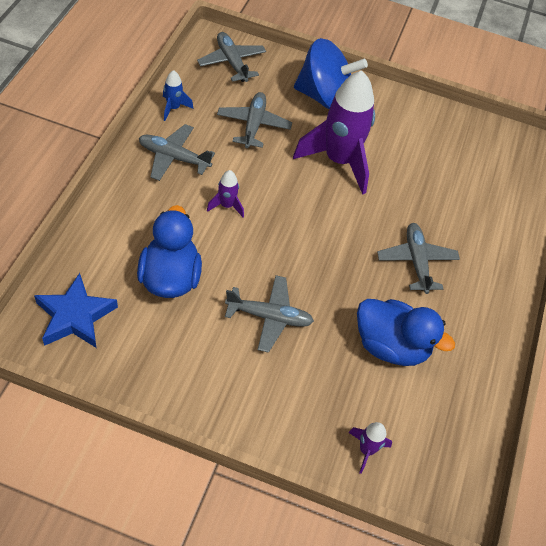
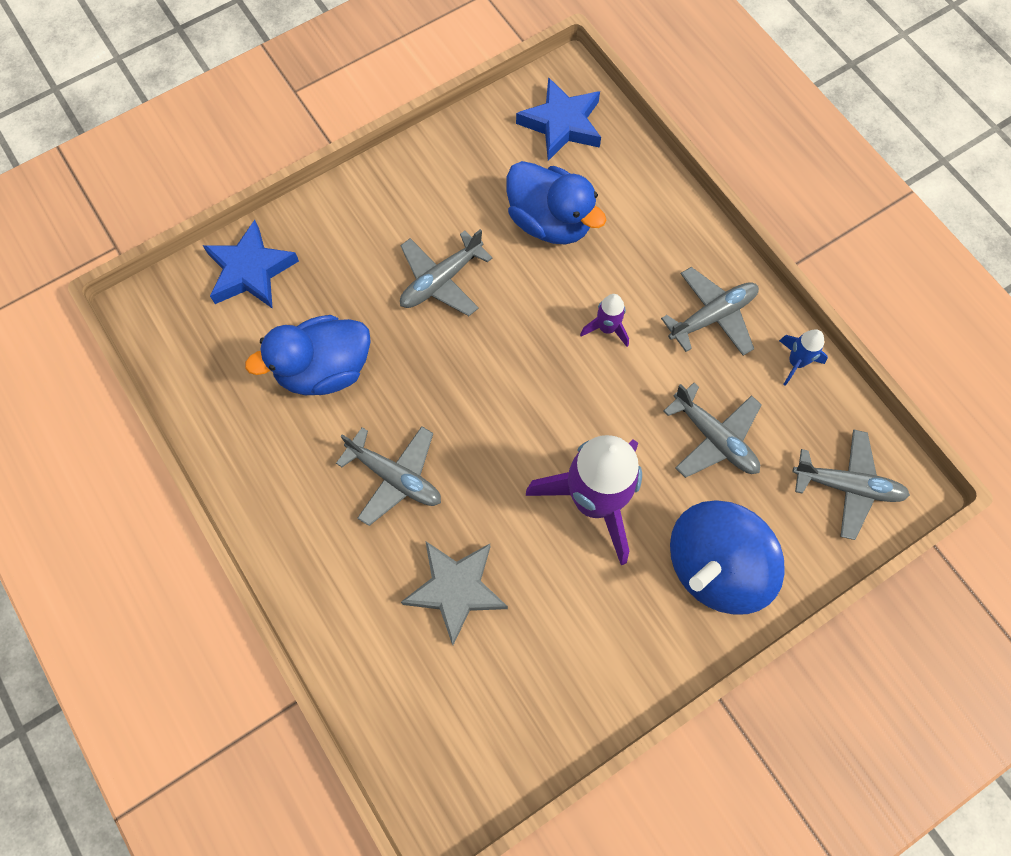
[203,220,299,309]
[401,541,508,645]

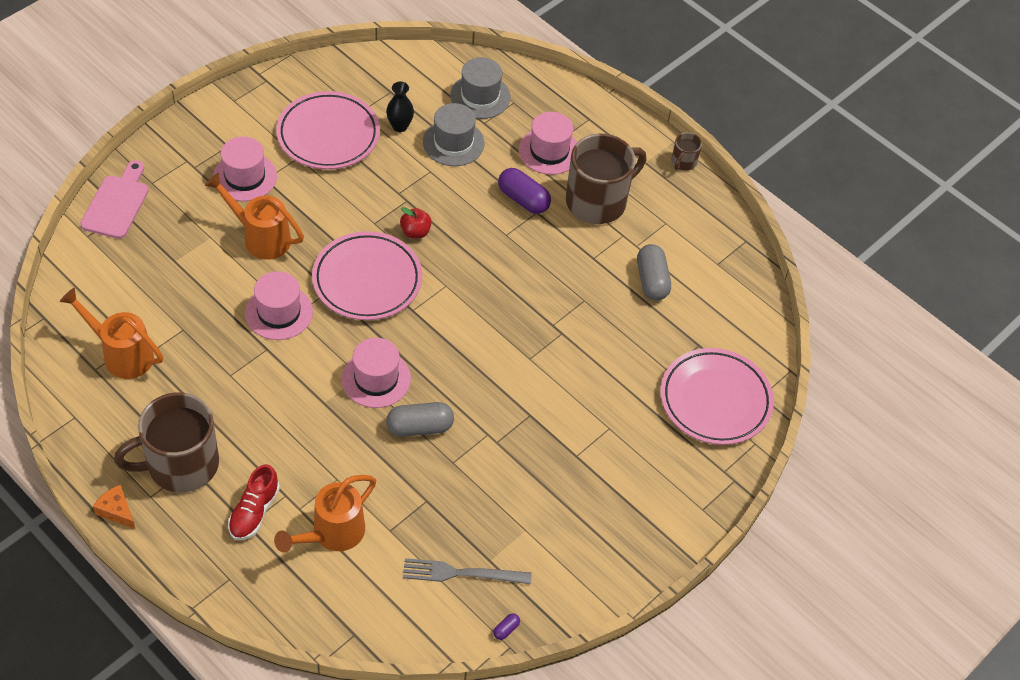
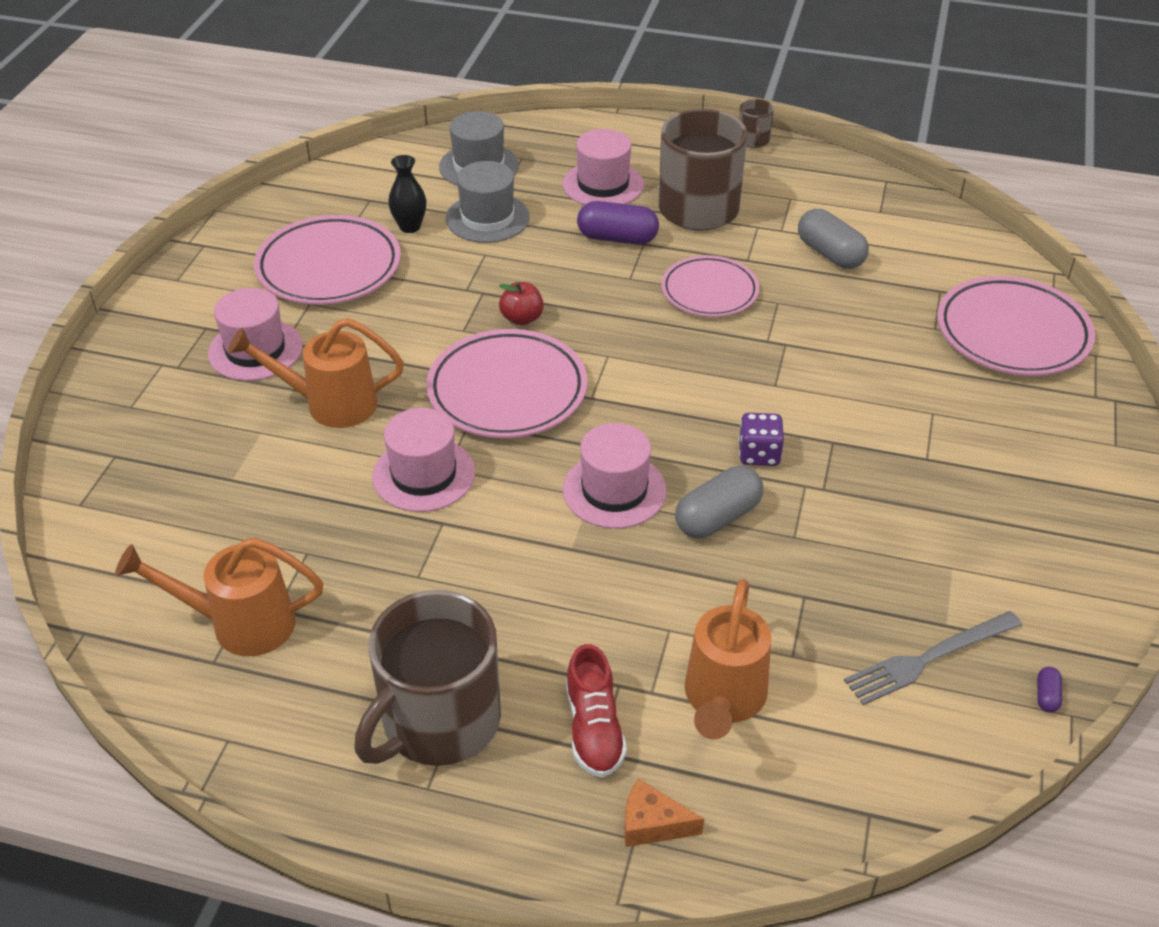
[80,160,149,239] (first image)
[624,779,704,847]
[662,255,759,317]
[739,413,784,466]

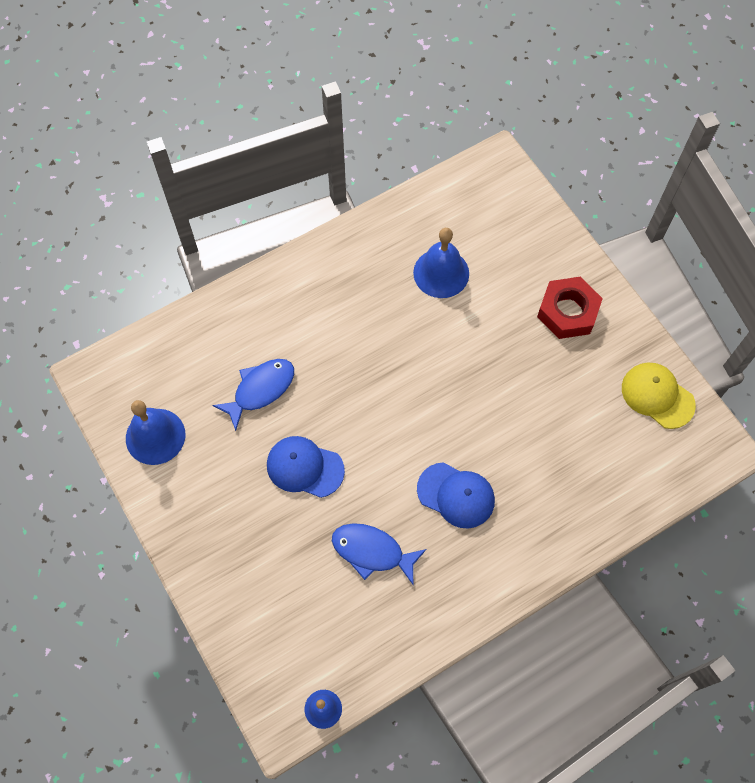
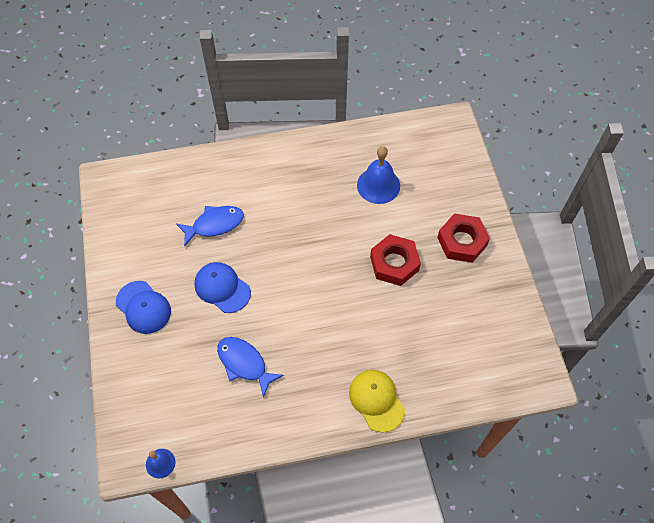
[126,400,185,465] (first image)
[116,281,171,334]
[349,370,405,433]
[370,234,421,286]

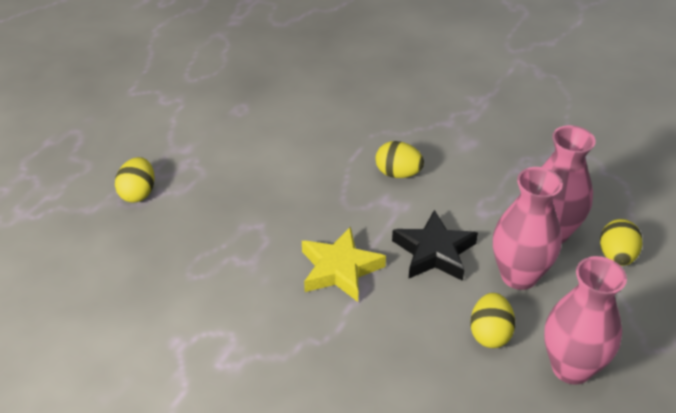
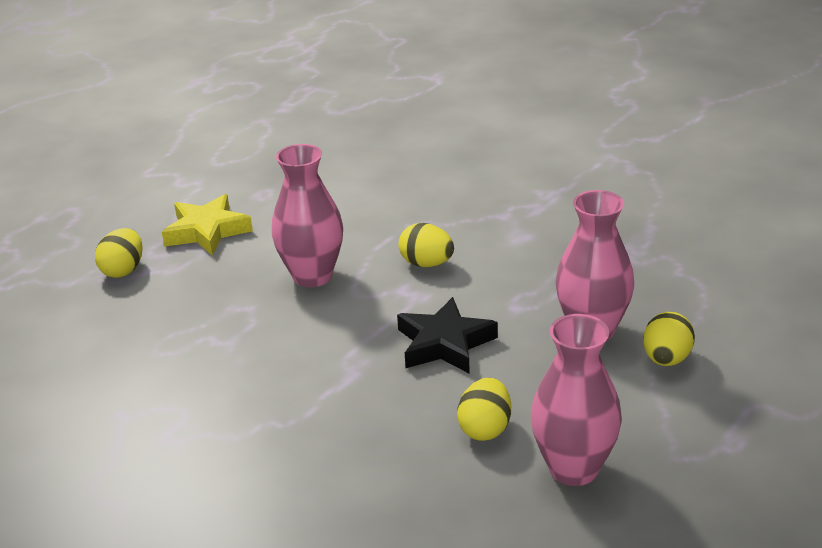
[162,194,253,256]
[272,144,343,287]

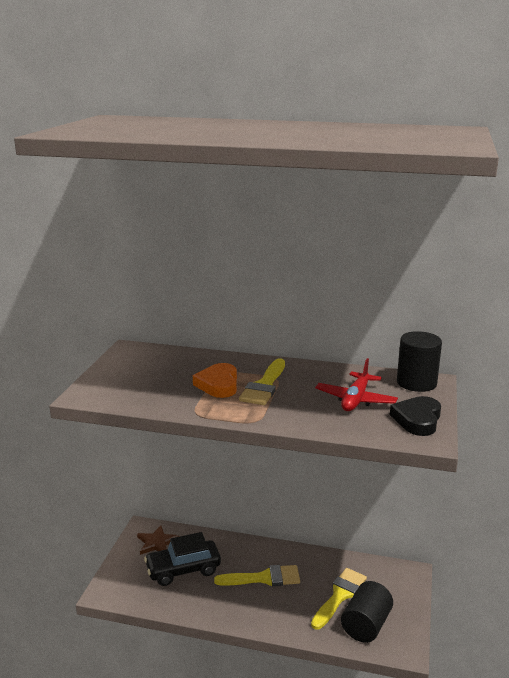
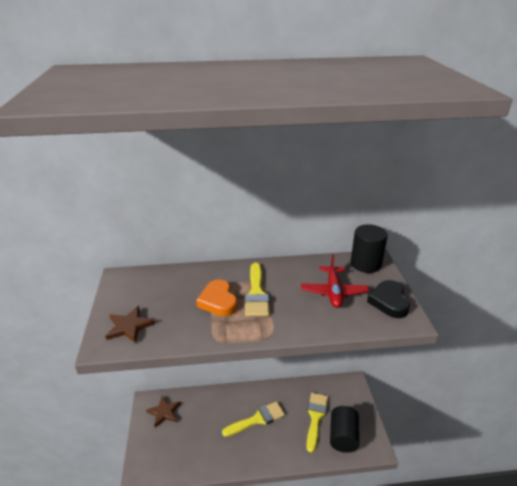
[144,532,221,586] (first image)
[105,306,155,343]

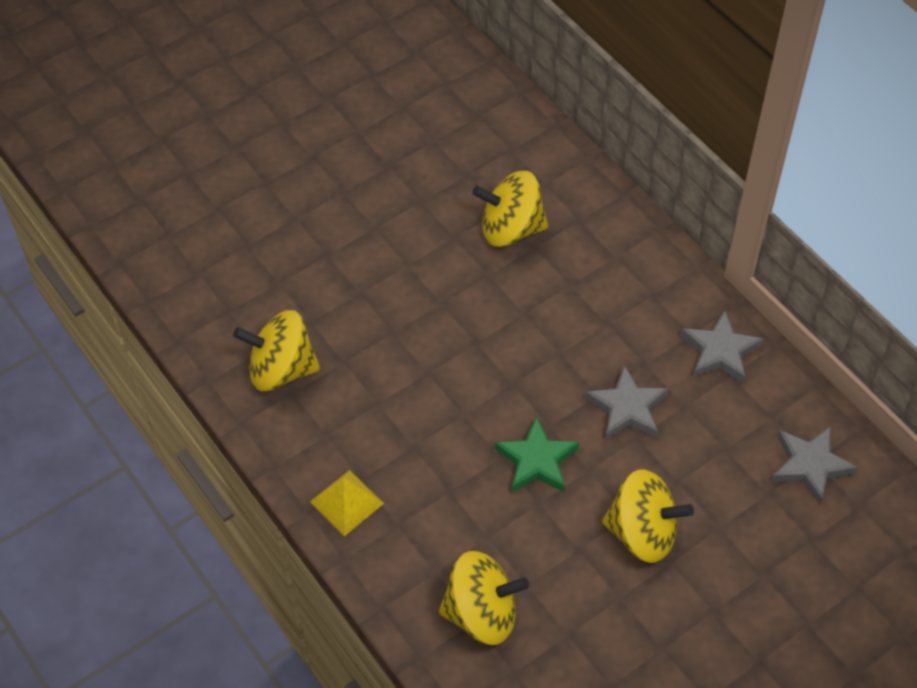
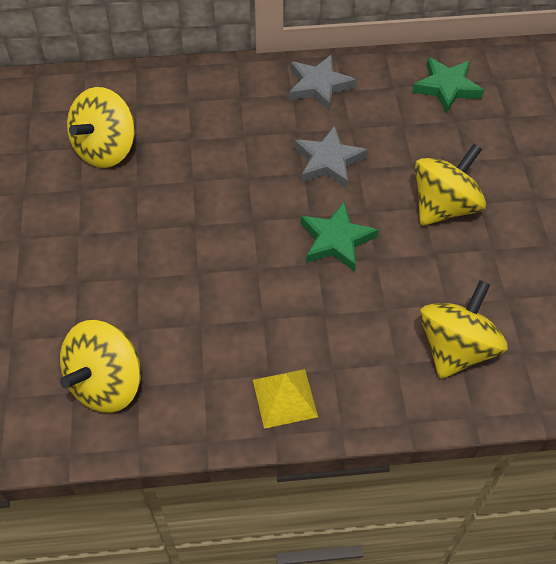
[412,57,484,114]

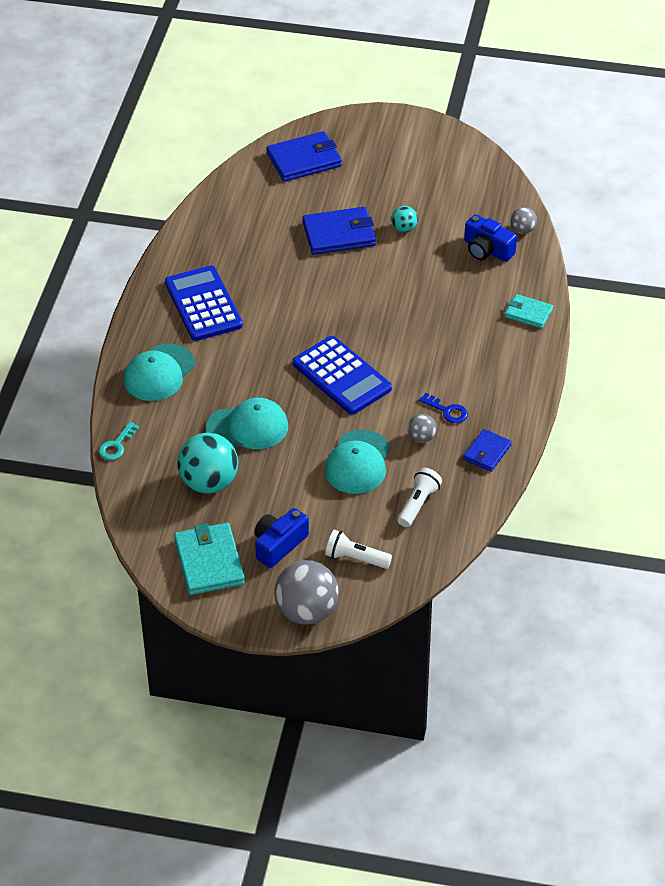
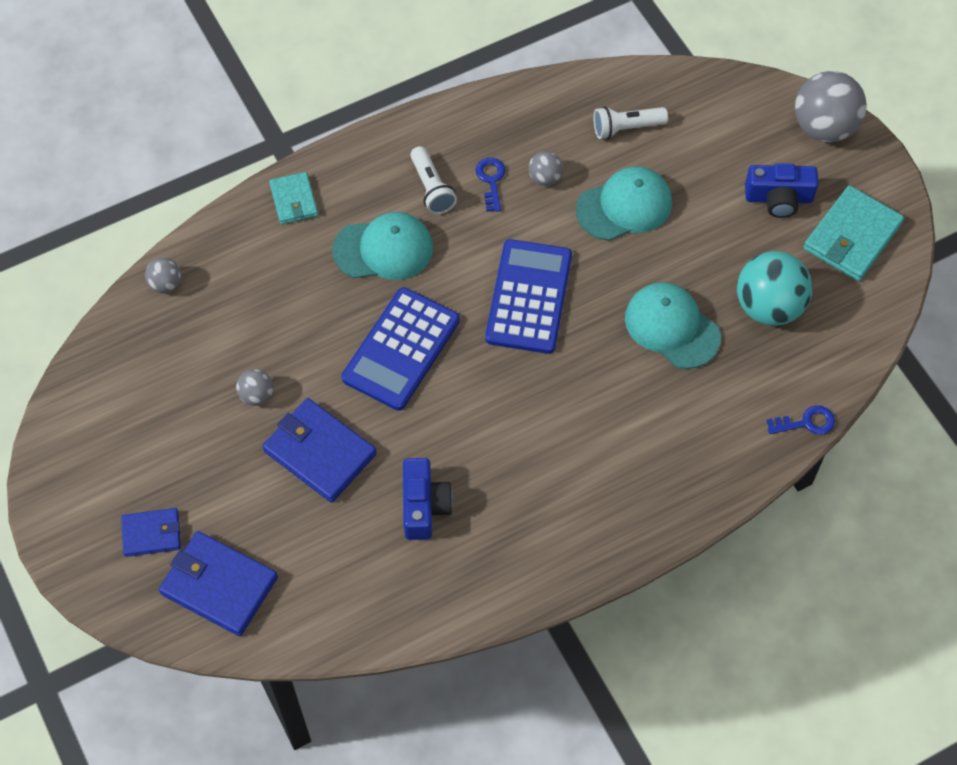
[767,405,835,435]
[332,212,433,280]
[342,287,460,411]
[410,146,457,214]
[236,369,273,406]
[121,508,181,557]
[403,458,453,540]

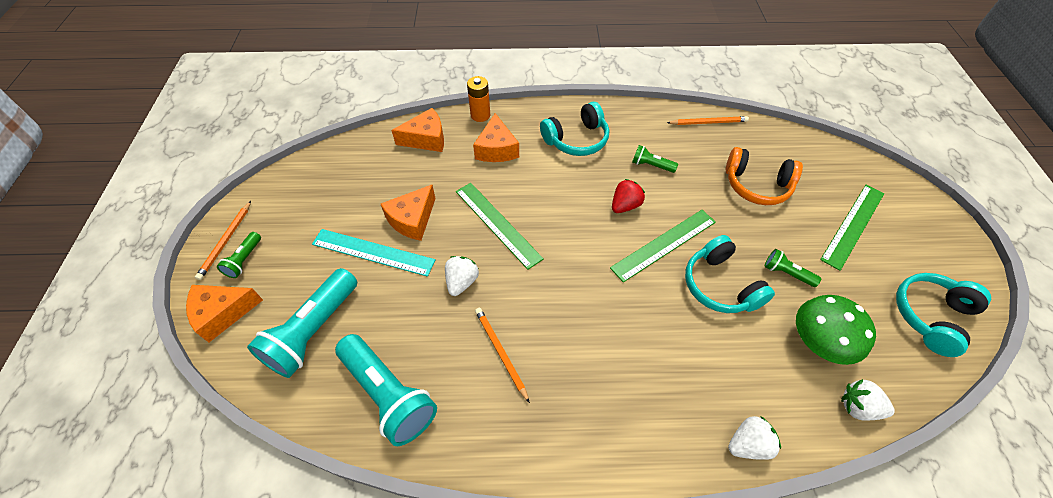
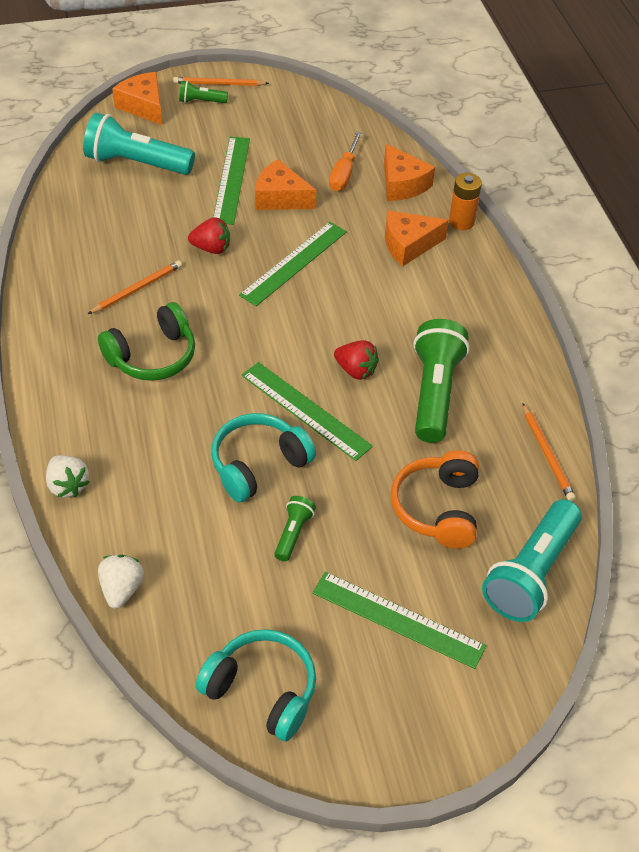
[213,137,250,225]
[482,499,582,622]
[188,217,230,254]
[540,102,609,156] (first image)
[413,319,470,443]
[796,295,876,365] (first image)
[98,302,195,381]
[329,132,362,191]

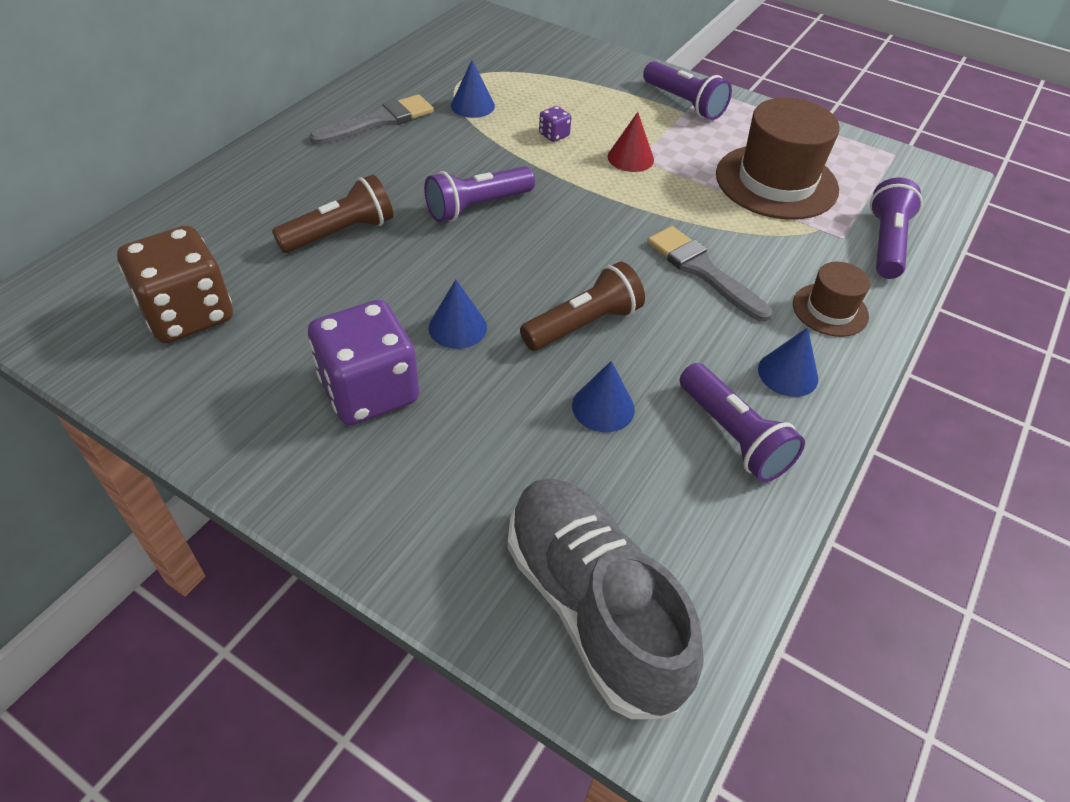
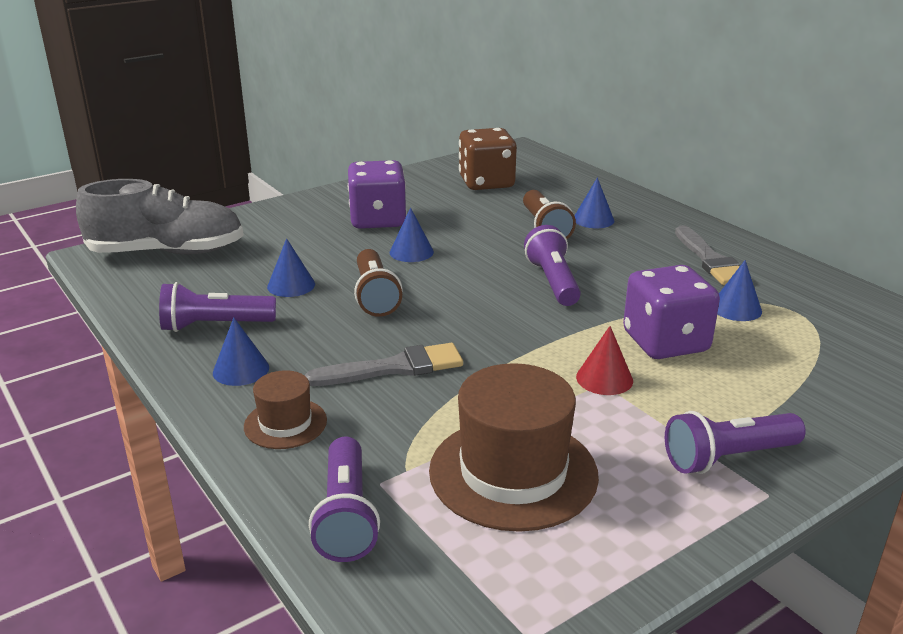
[623,265,720,359]
[309,436,380,562]
[574,178,614,228]

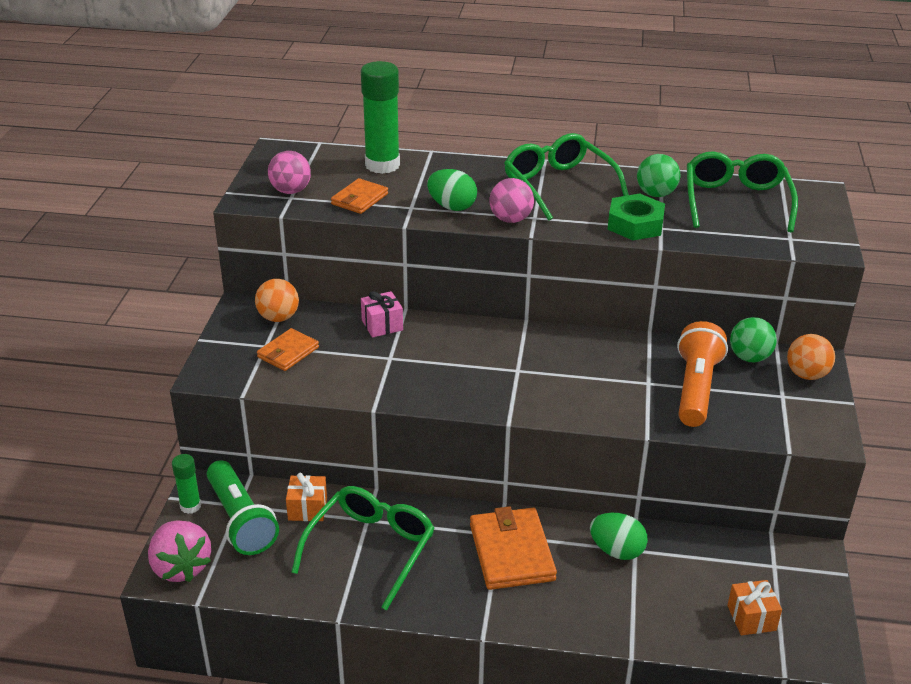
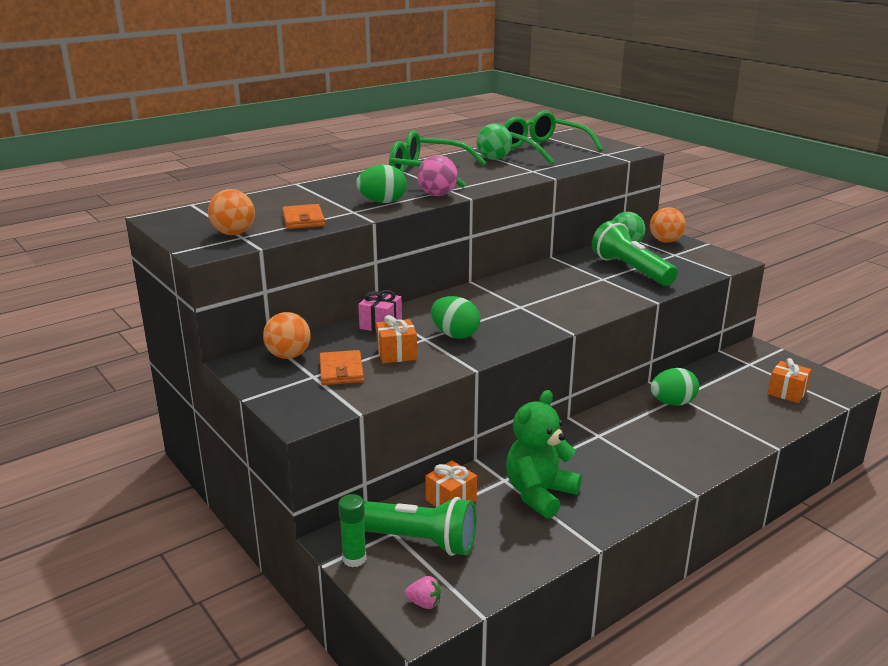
[405,576,441,609]
[208,189,255,235]
[506,390,582,519]
[361,61,400,174] (first image)
[470,506,557,590] (first image)
[608,194,665,240] (first image)
[592,221,678,286]
[376,315,417,363]
[431,296,480,339]

